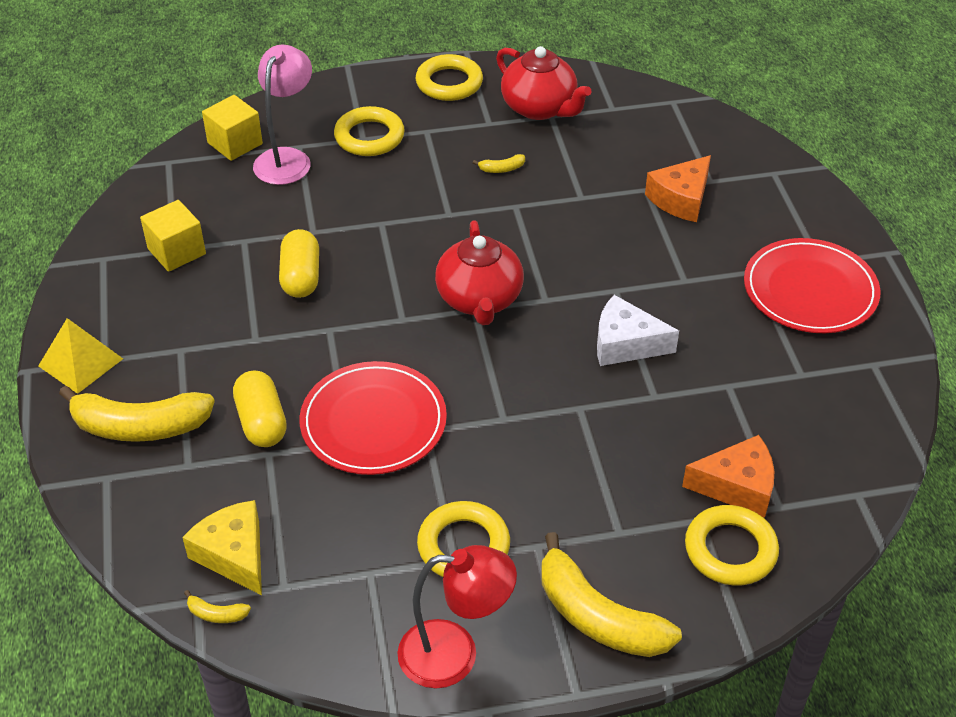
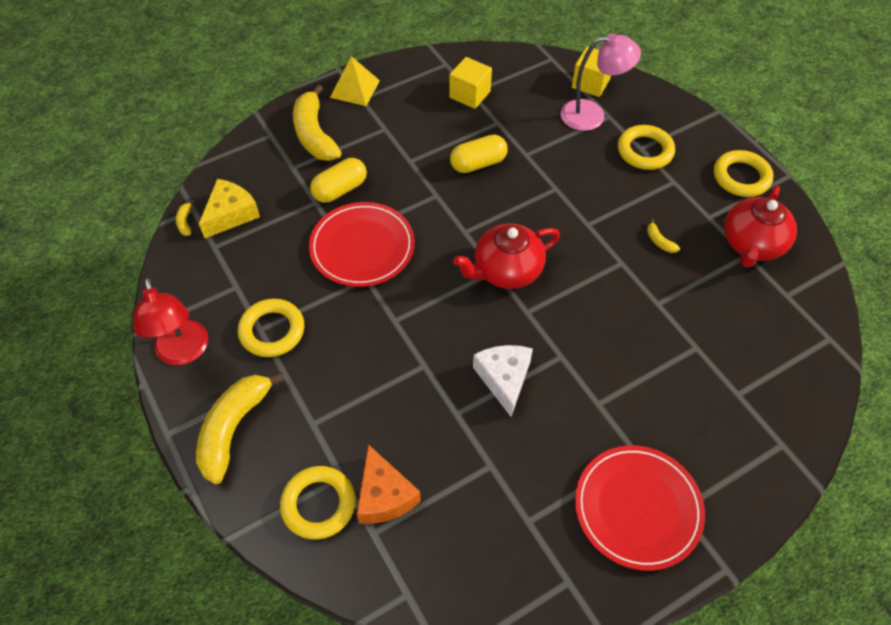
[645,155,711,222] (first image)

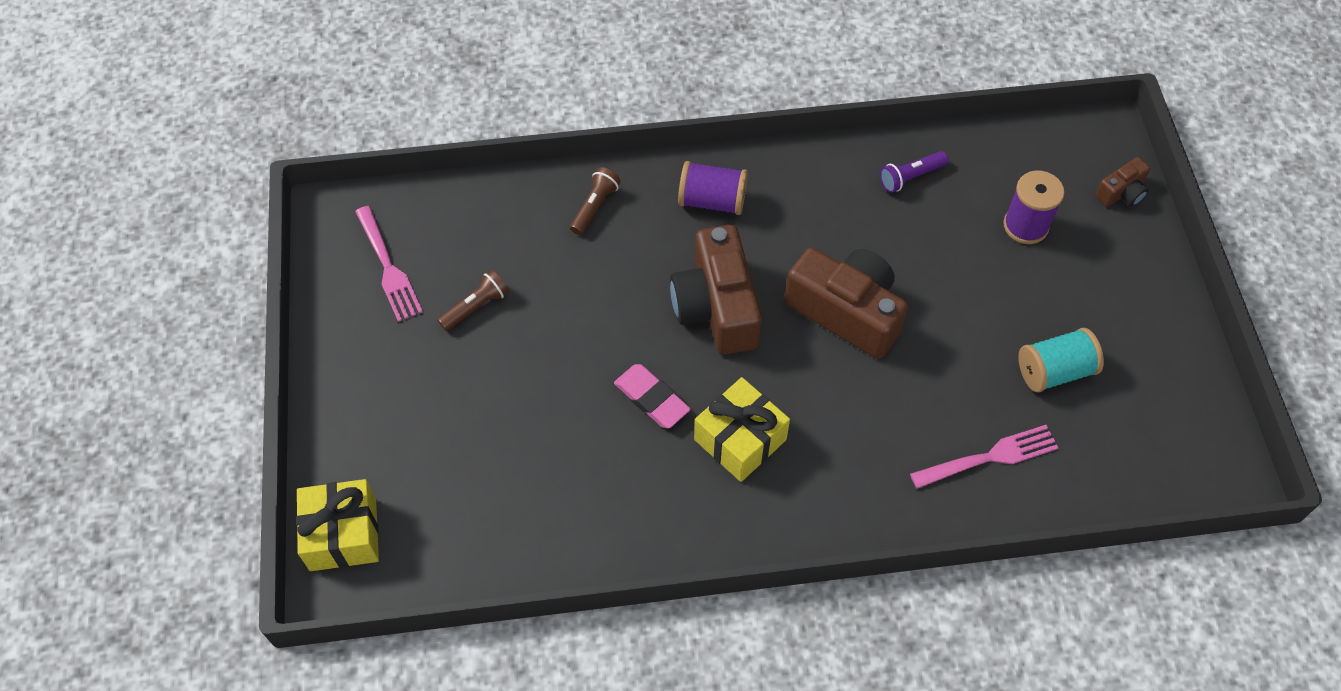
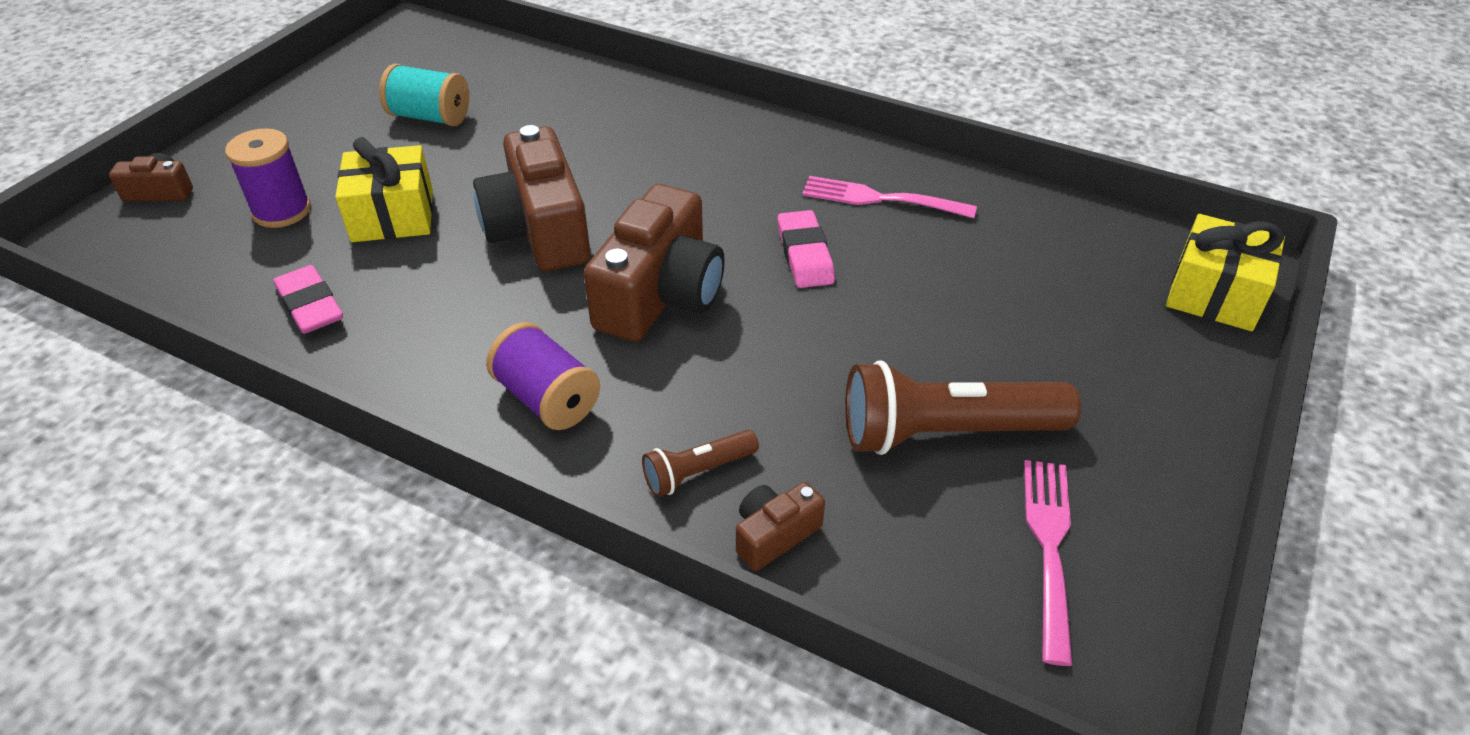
[845,361,1081,455]
[335,137,433,242]
[274,265,343,334]
[802,176,977,218]
[736,482,825,571]

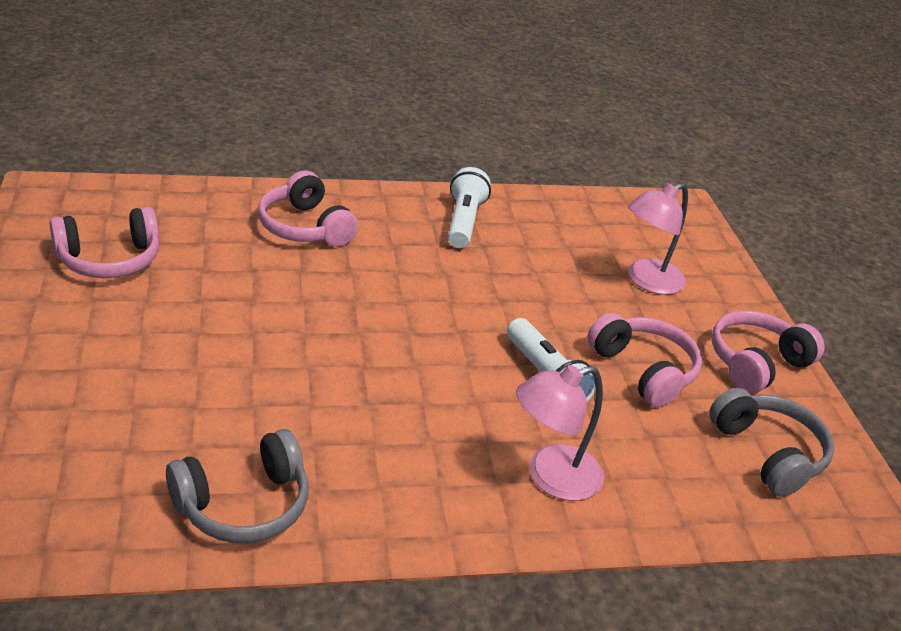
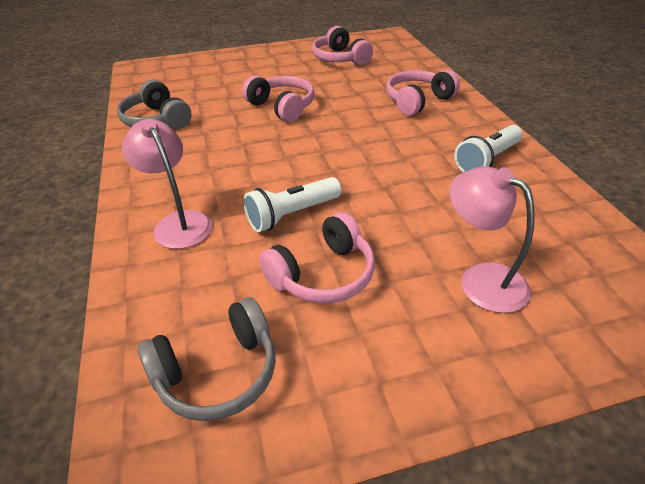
[454,125,523,172]
[242,75,315,122]

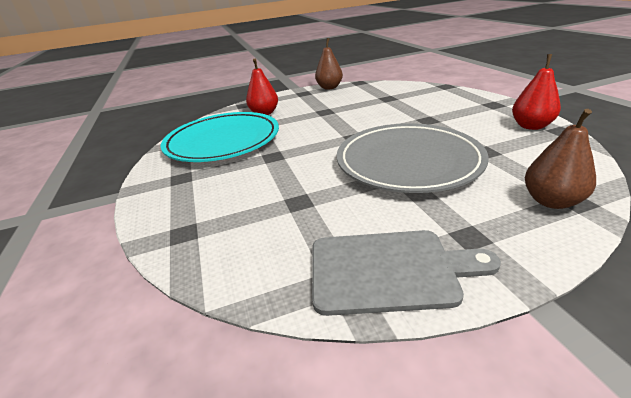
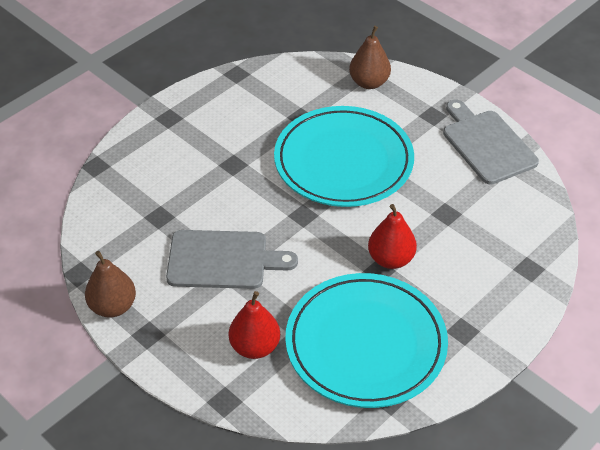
[274,106,414,207]
[368,204,417,269]
[166,230,298,289]

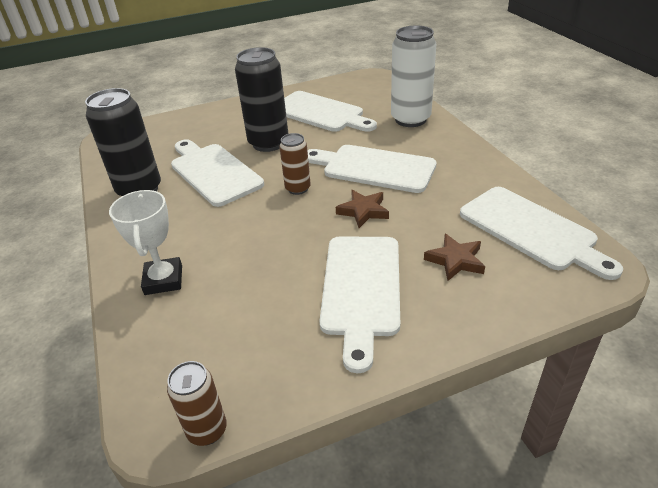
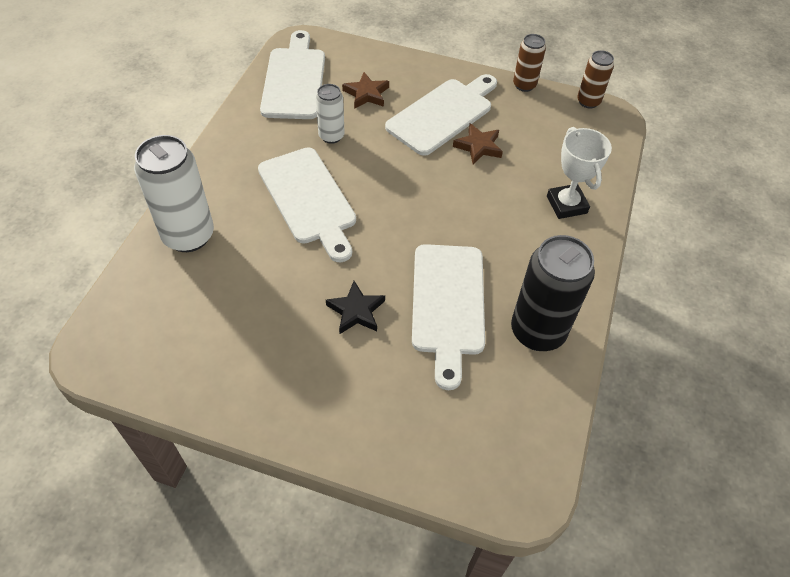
[547,127,612,219]
[326,281,385,334]
[513,34,546,92]
[284,91,377,132] (first image)
[453,123,503,164]
[316,84,345,144]

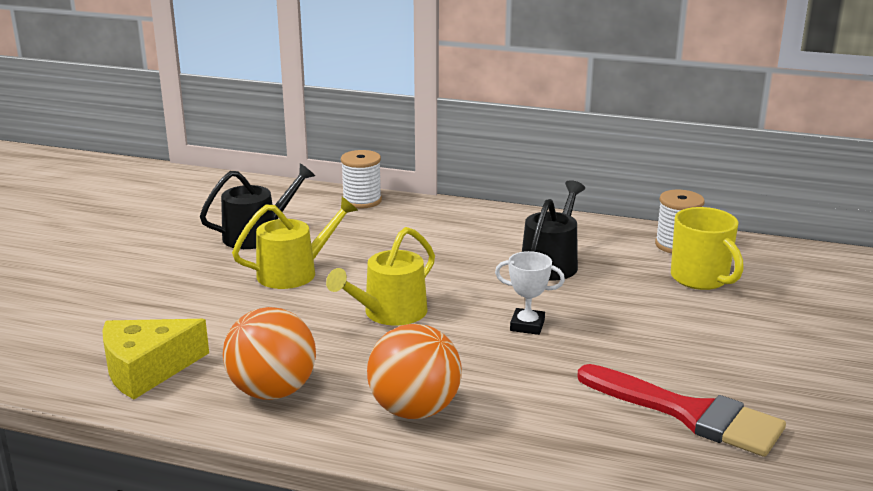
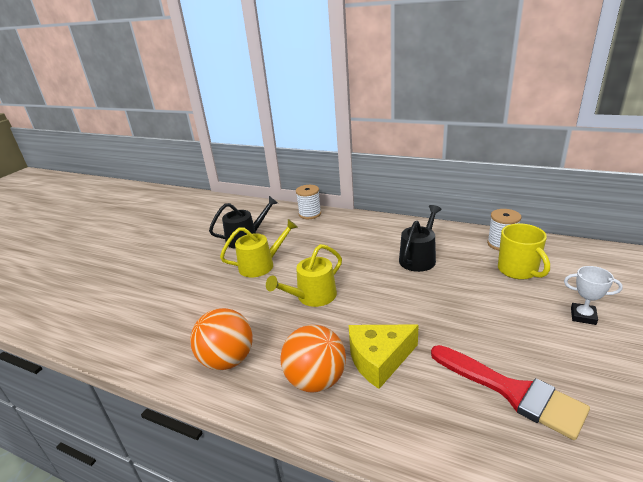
[349,324,419,389]
[564,266,623,325]

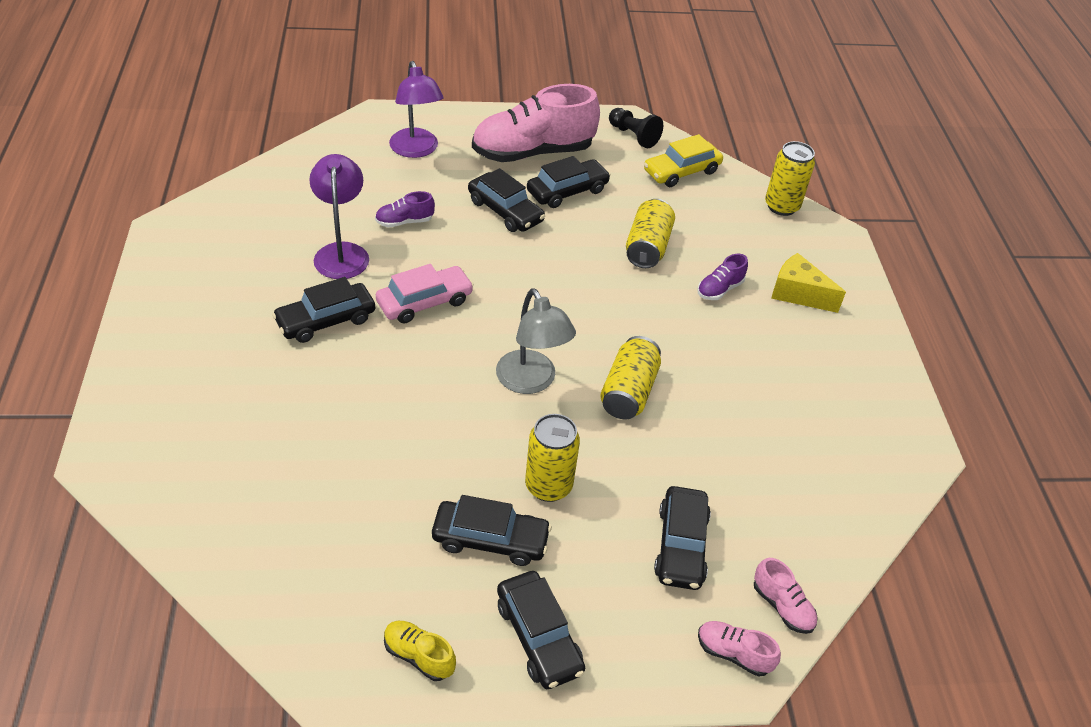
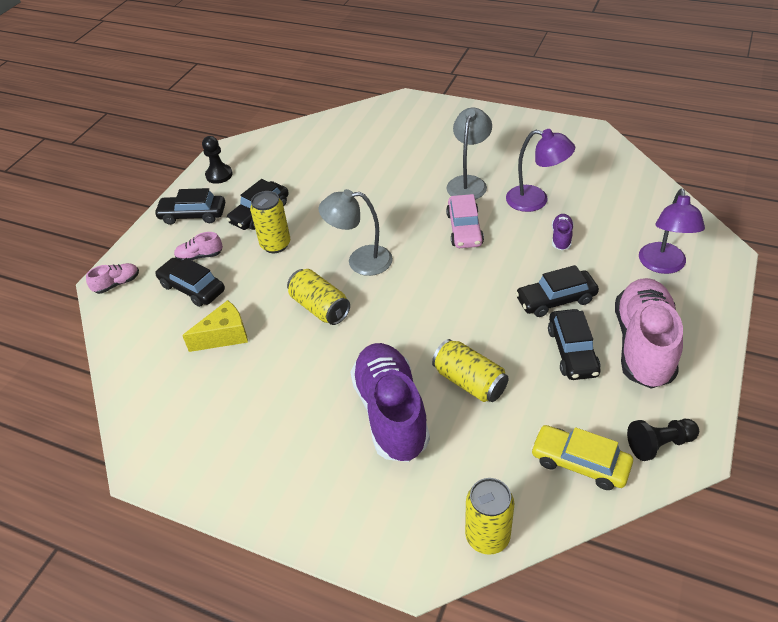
[446,108,492,200]
[202,136,233,184]
[639,189,705,274]
[531,425,633,490]
[350,343,430,462]
[174,232,223,261]
[182,300,248,352]

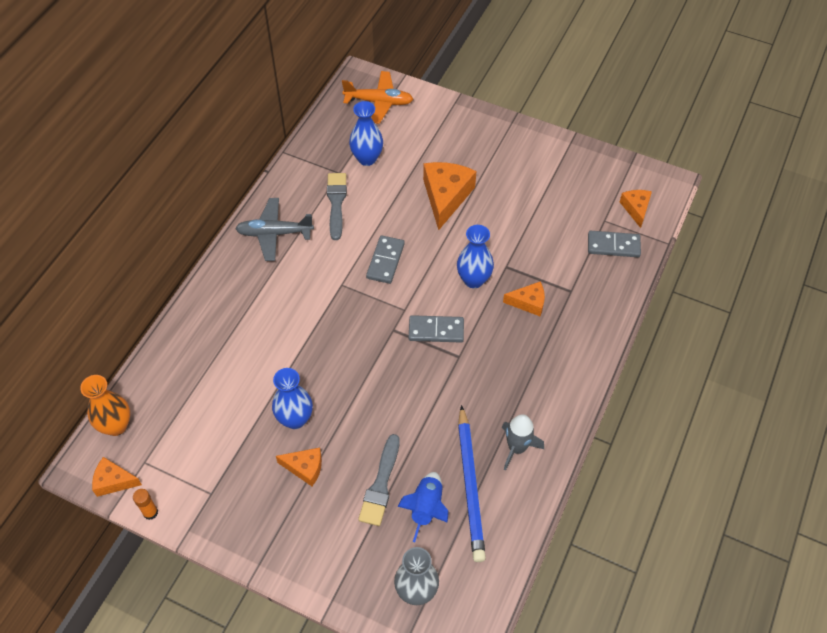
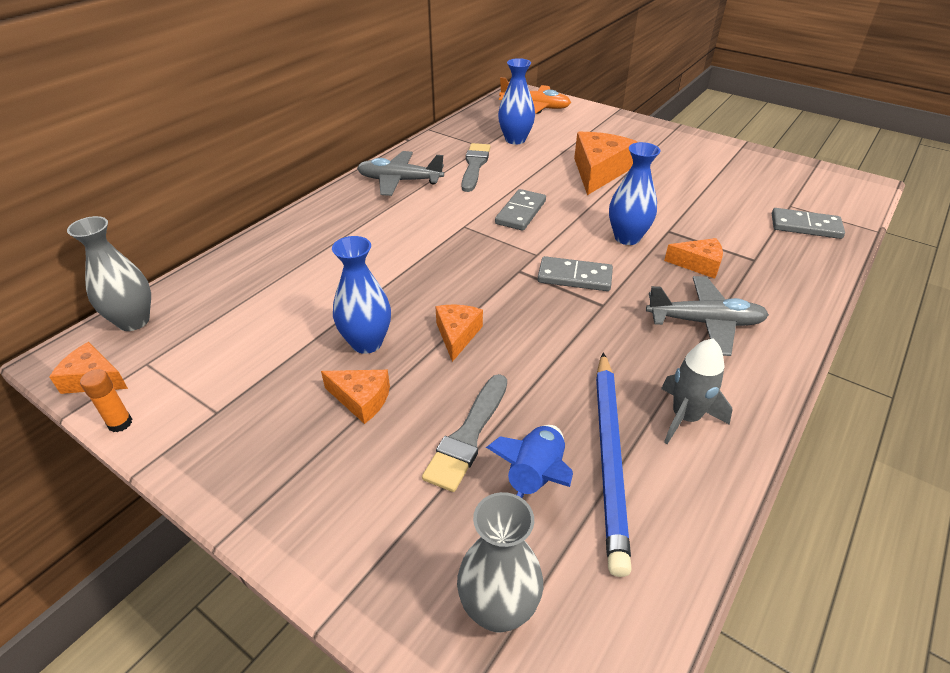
[67,216,151,331]
[435,304,483,362]
[646,276,769,356]

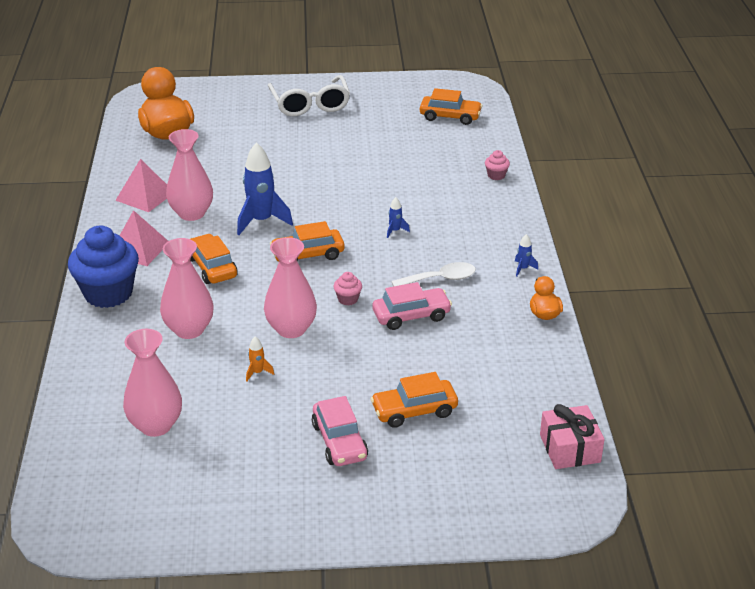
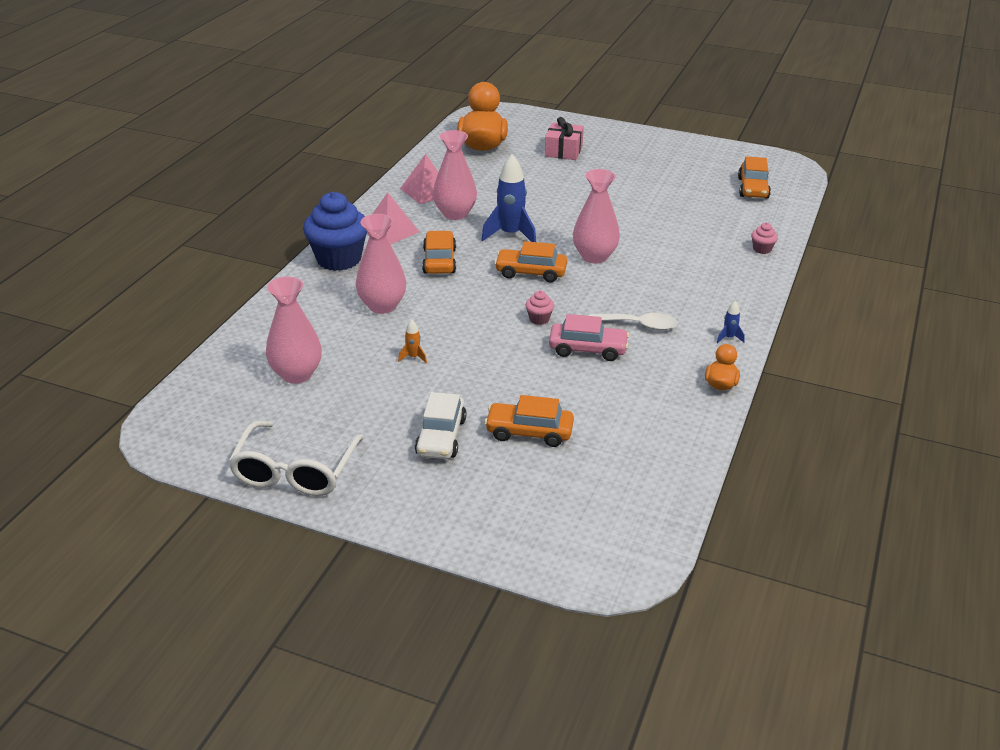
[573,169,620,263]
[228,421,364,496]
[415,392,467,459]
[387,197,410,238] (first image)
[738,156,771,199]
[545,117,584,160]

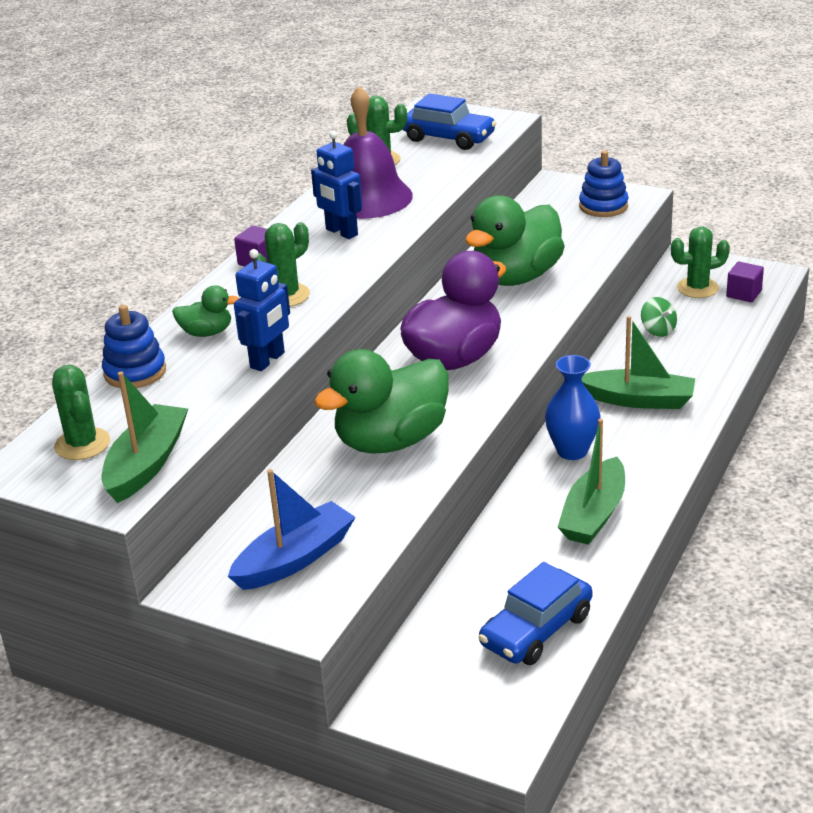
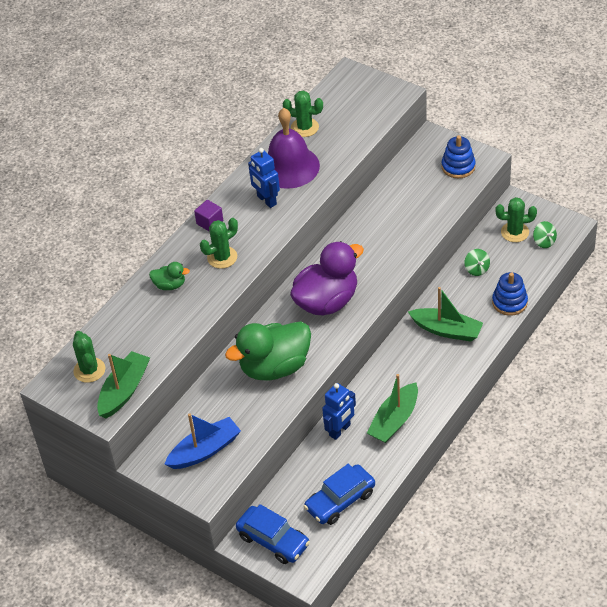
[492,272,528,316]
[322,383,356,440]
[236,504,310,564]
[465,195,565,286] (first image)
[545,355,601,460] (first image)
[533,221,557,248]

